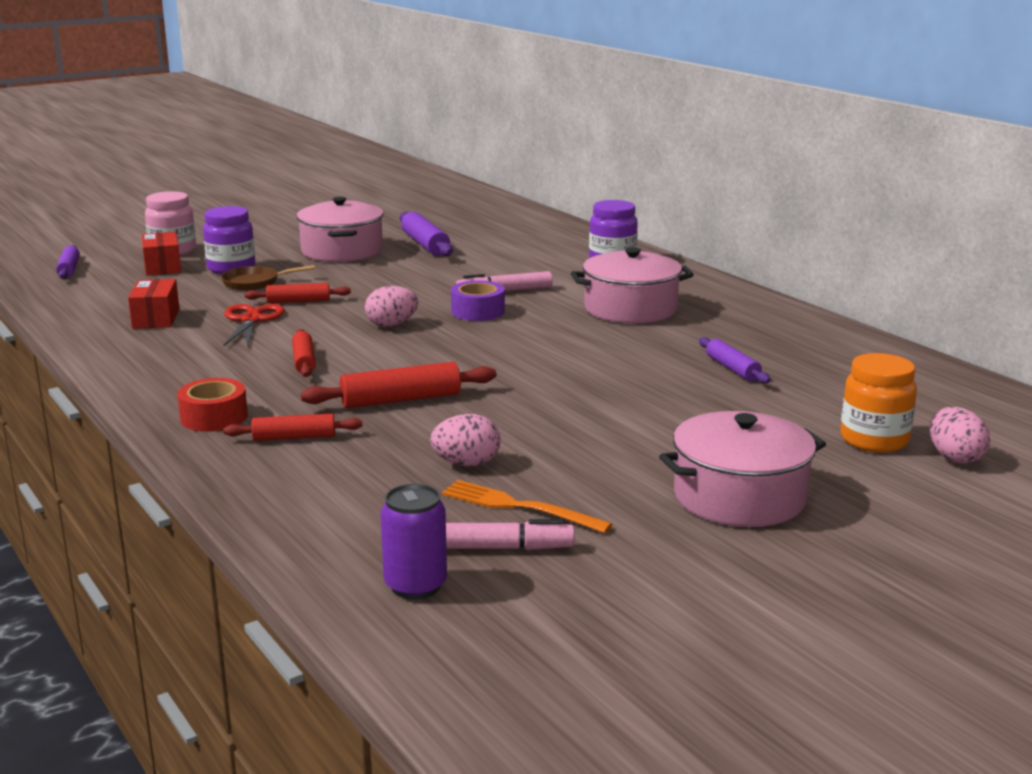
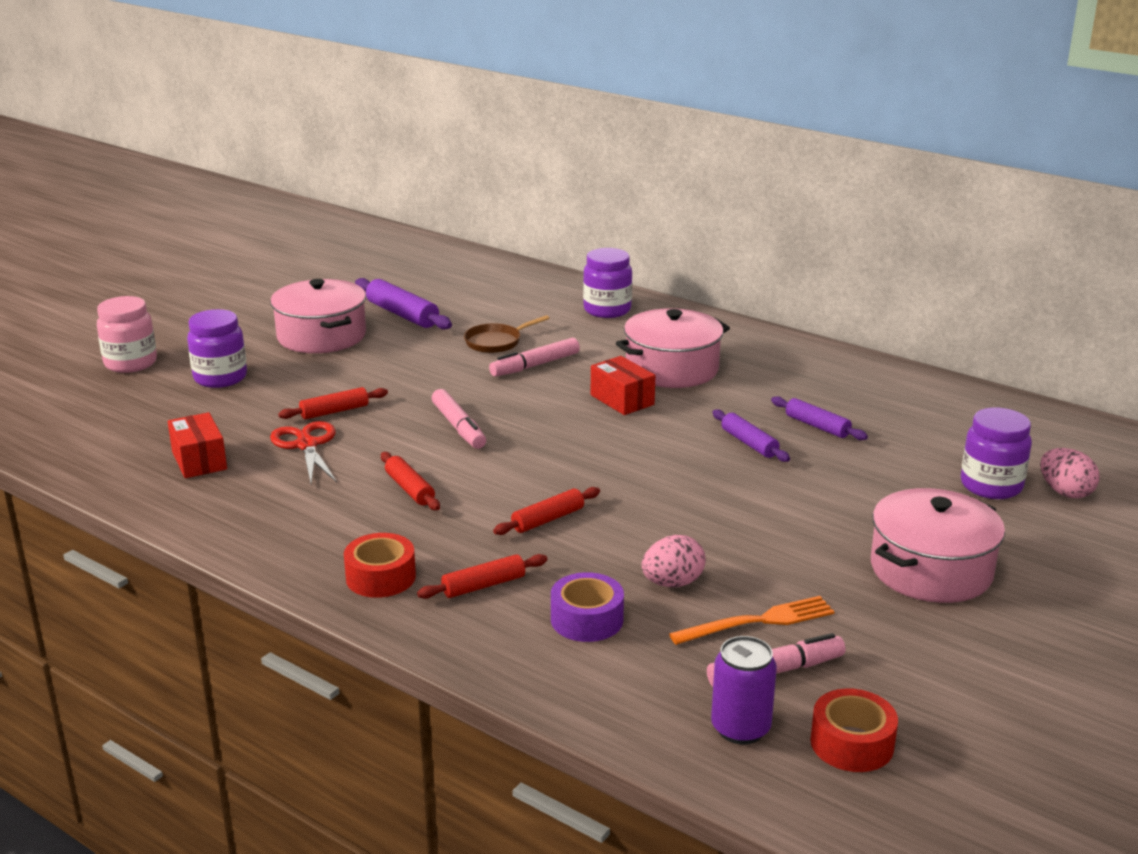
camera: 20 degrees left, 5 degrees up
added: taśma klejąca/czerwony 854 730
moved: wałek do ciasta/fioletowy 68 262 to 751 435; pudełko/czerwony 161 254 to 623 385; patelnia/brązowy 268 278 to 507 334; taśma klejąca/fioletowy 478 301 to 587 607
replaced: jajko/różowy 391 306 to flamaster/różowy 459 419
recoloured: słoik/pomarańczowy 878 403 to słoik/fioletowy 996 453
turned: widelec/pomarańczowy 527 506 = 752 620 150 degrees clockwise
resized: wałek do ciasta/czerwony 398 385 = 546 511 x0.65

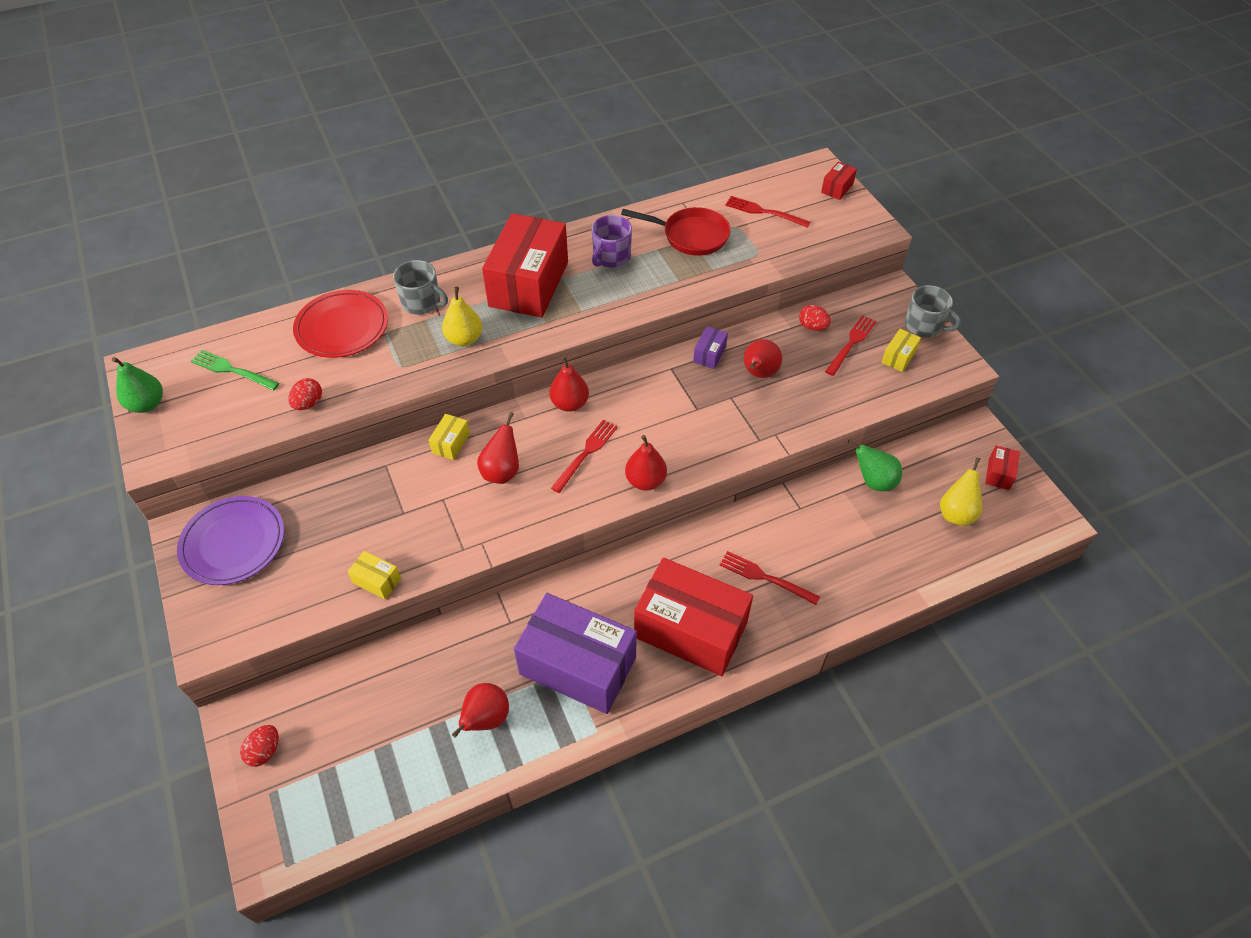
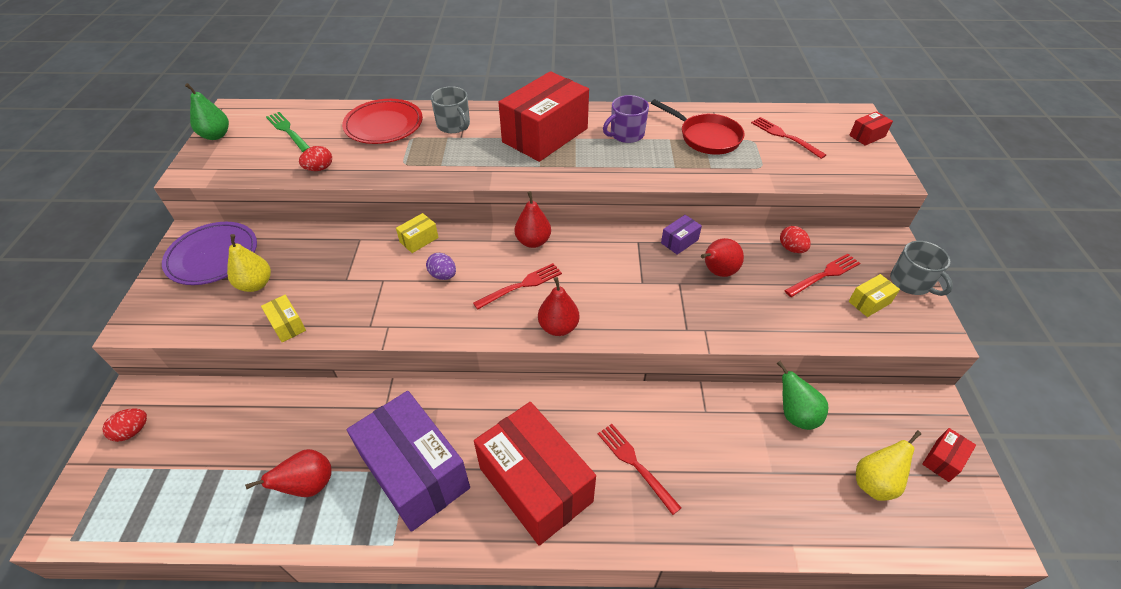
camera: 25 degrees right, 5 degrees down
moved: gruszka/żółty 462 316 to 249 263
replaced: gruszka/czerwony 498 448 to jajko/fioletowy 441 266

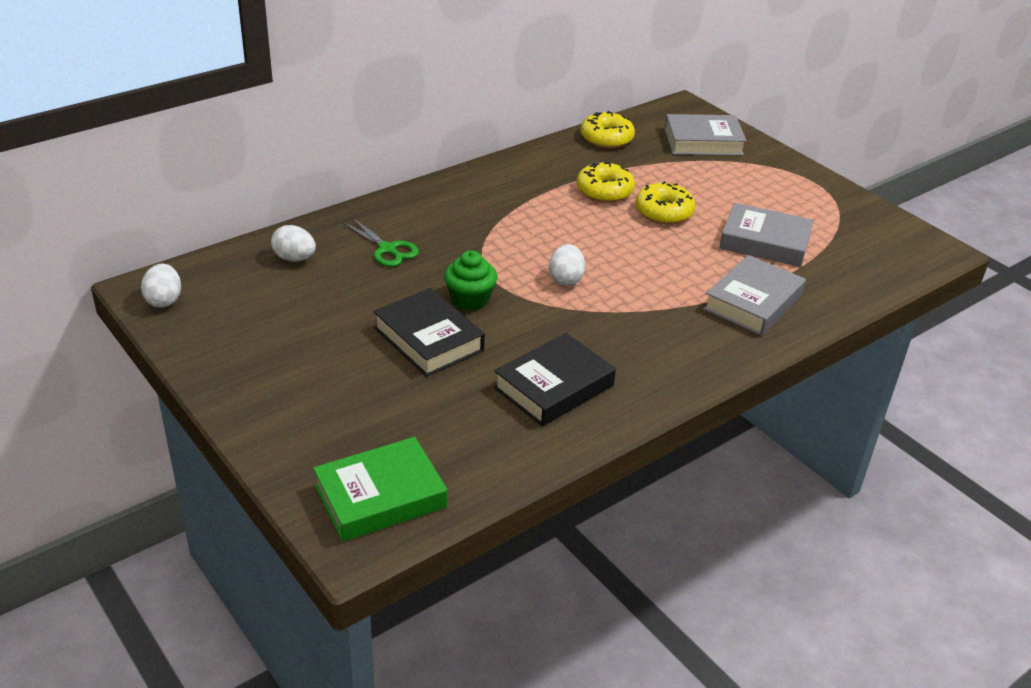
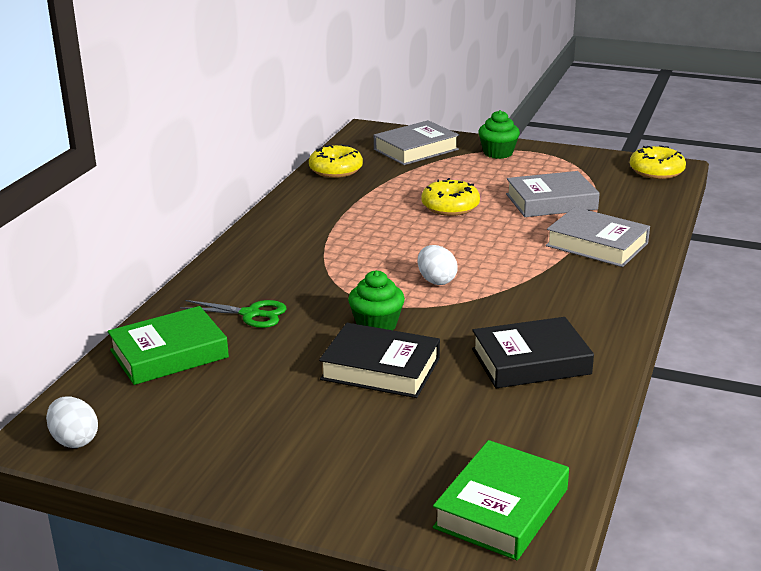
camera: 30 degrees left, 10 degrees down
added: muffinka/zielony 499 134
moved: donut/żółty 605 182 to 658 162
replaced: jajko/biały 293 243 to książka/zielony 168 345
turned: książka/czarny 555 379 = 533 352 60 degrees clockwise; książka/szary 754 295 = 598 237 60 degrees counterclockwise

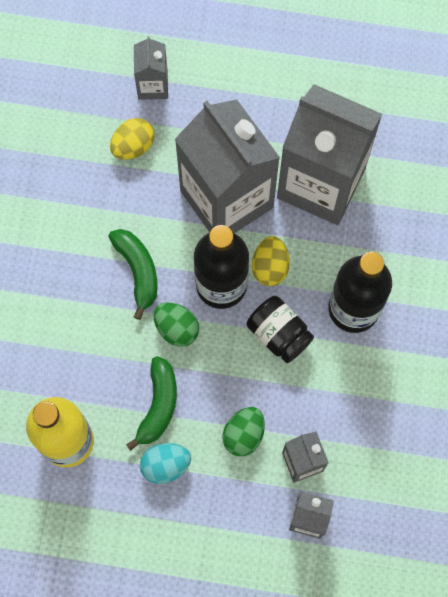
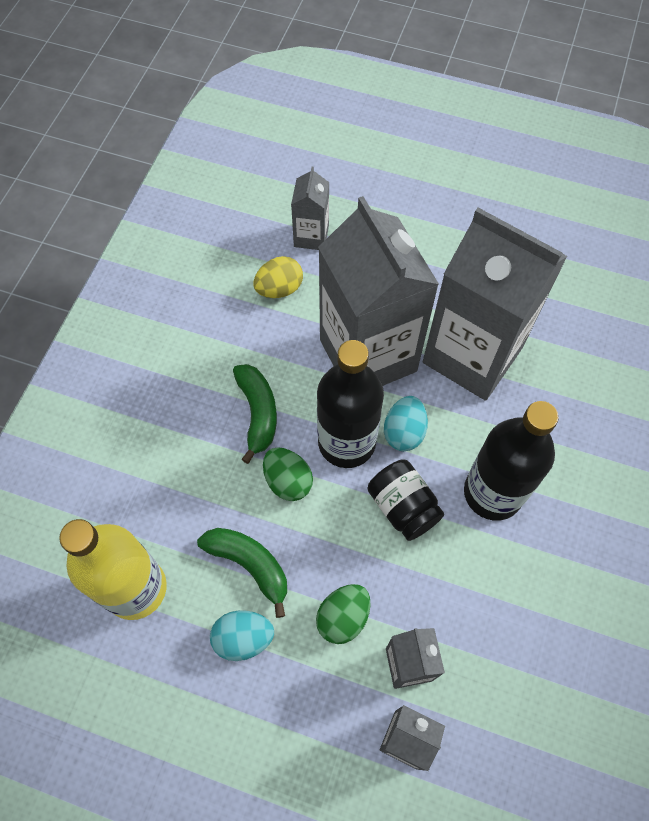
camera: 10 degrees right, 10 degrees down
recoloured: jajko/żółty 271 261 to jajko/turkusowy 406 423
turned: banan/zielony 151 403 = 242 573 75 degrees counterclockwise

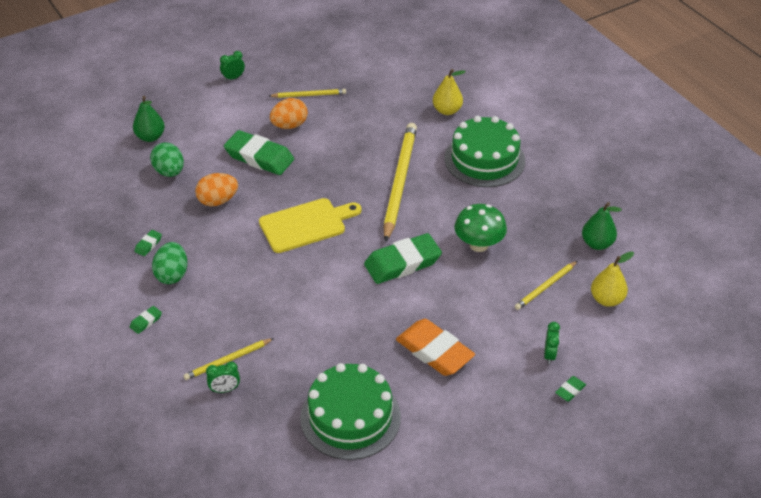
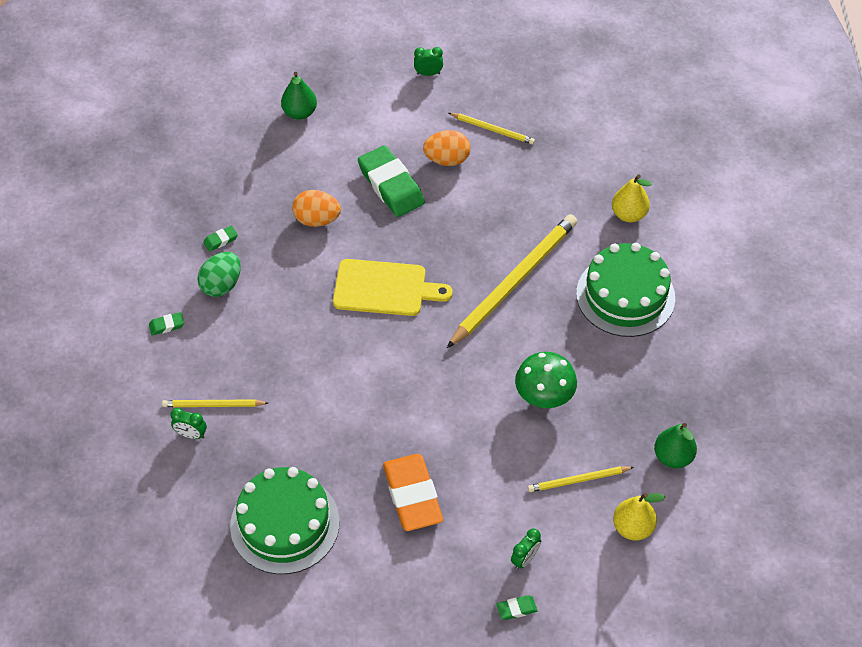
camera: 30 degrees right, 10 degrees up
removed: jajko/zielony 167 160; gumka do mazania/zielony 403 258

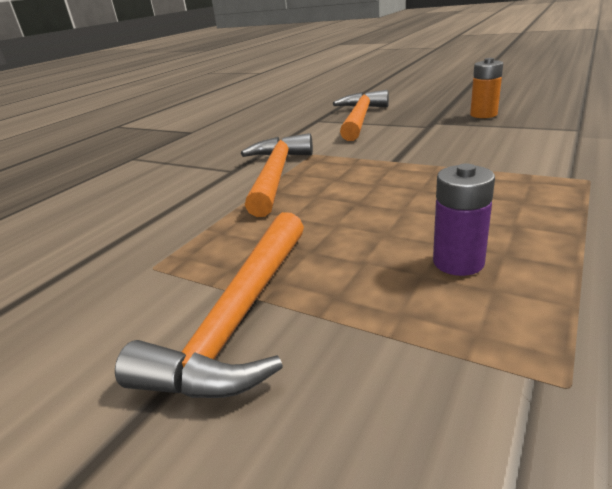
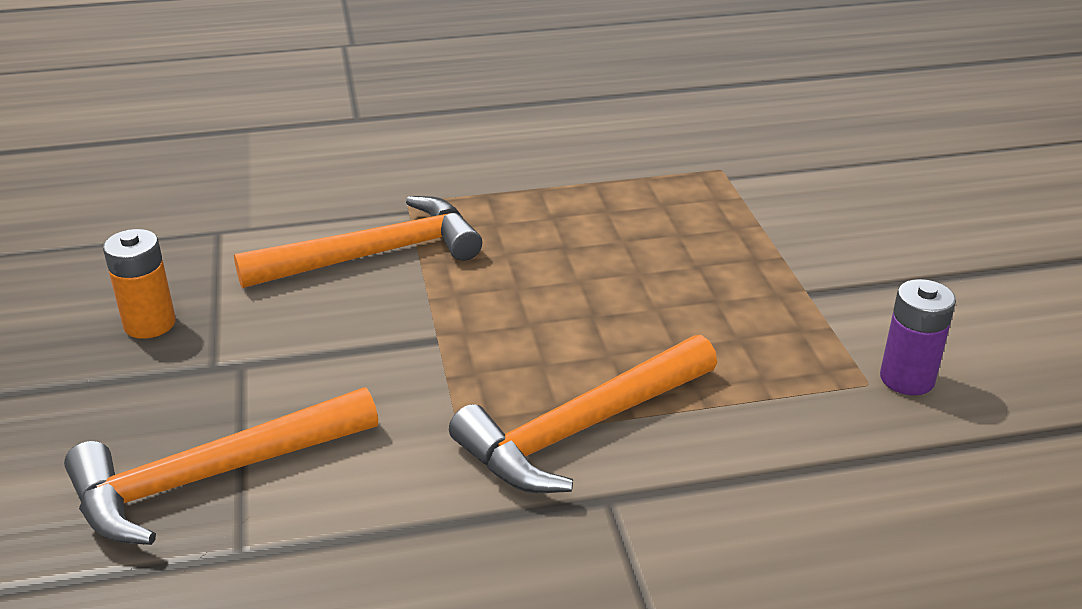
camera: 135 degrees left, 5 degrees up
moved: młotek/pomarańczowy 209 305 to 358 242; bateria/fioletowy 464 220 to 918 337

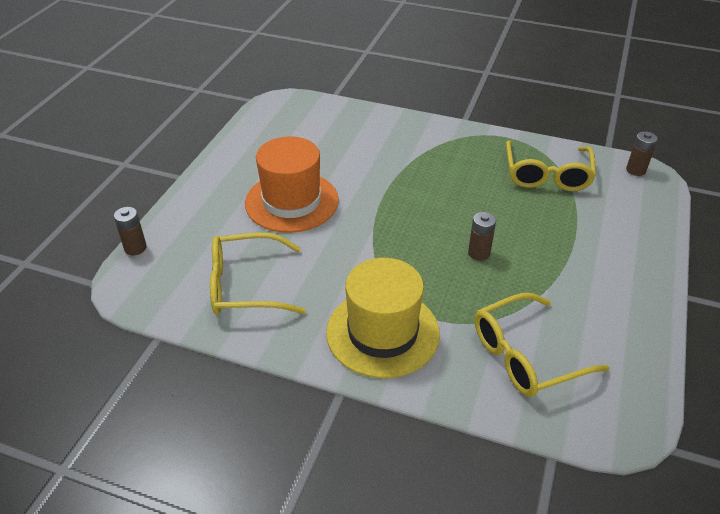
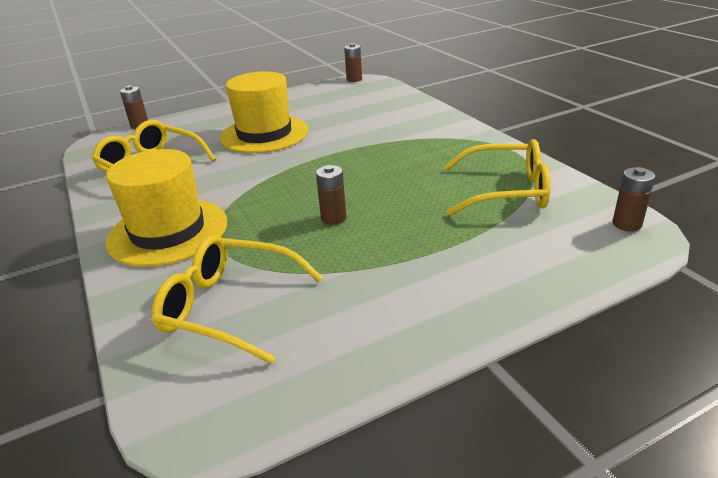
camera: 45 degrees right, 10 degrees down
added: bateria/brązowy 353 62
recoloured: kapelusz/pomarańczowy 292 184 to kapelusz/żółty 264 112
turned: okulary/żółty 551 165 = 497 177 135 degrees counterclockwise

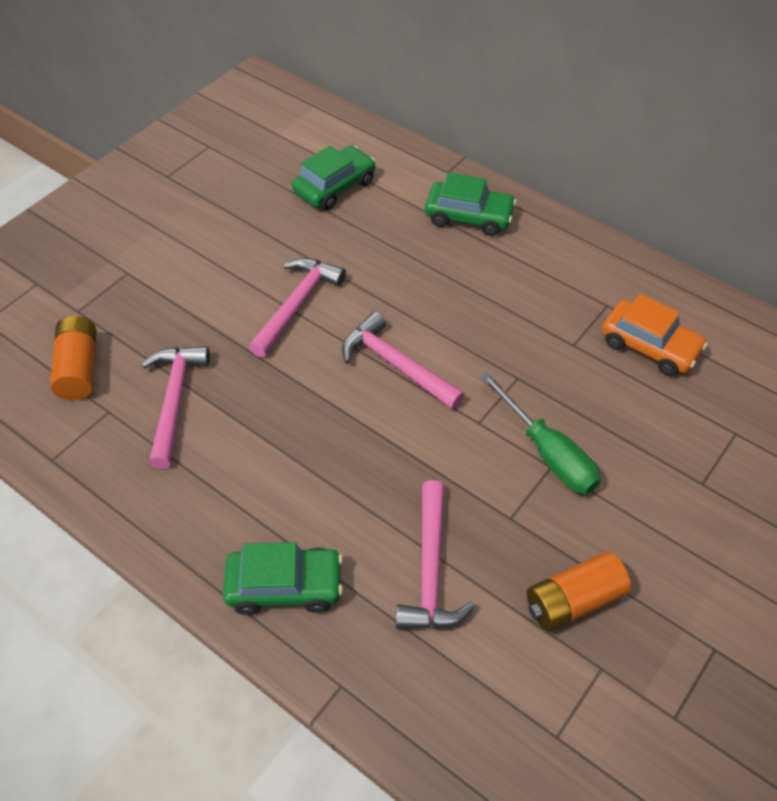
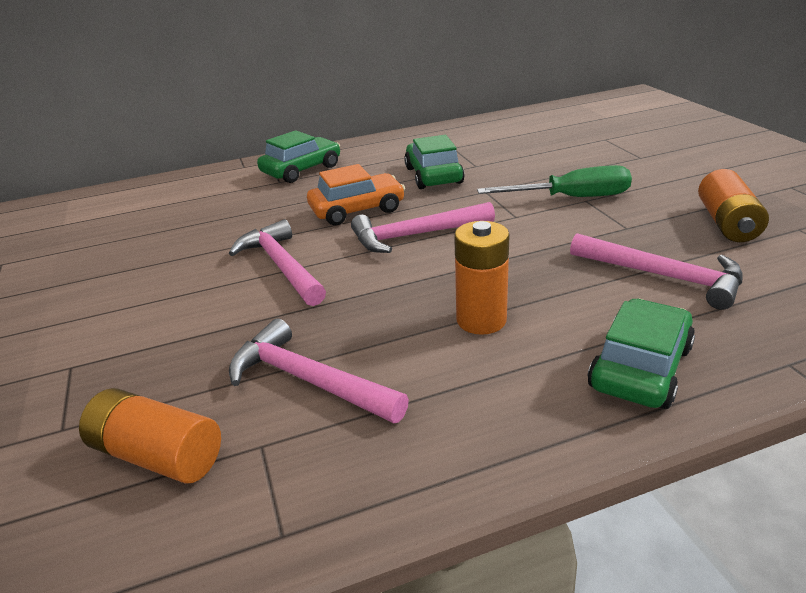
camera: 55 degrees left, 20 degrees down
added: bateria/pomarańczowy 482 278
moved: samochód/zielony 333 177 to 434 162; samochód/pomarańczowy 655 335 to 356 194

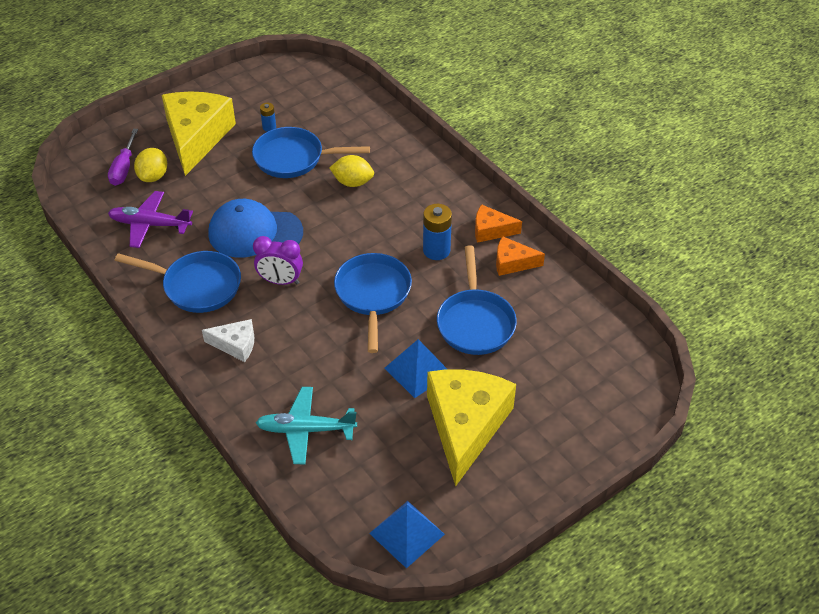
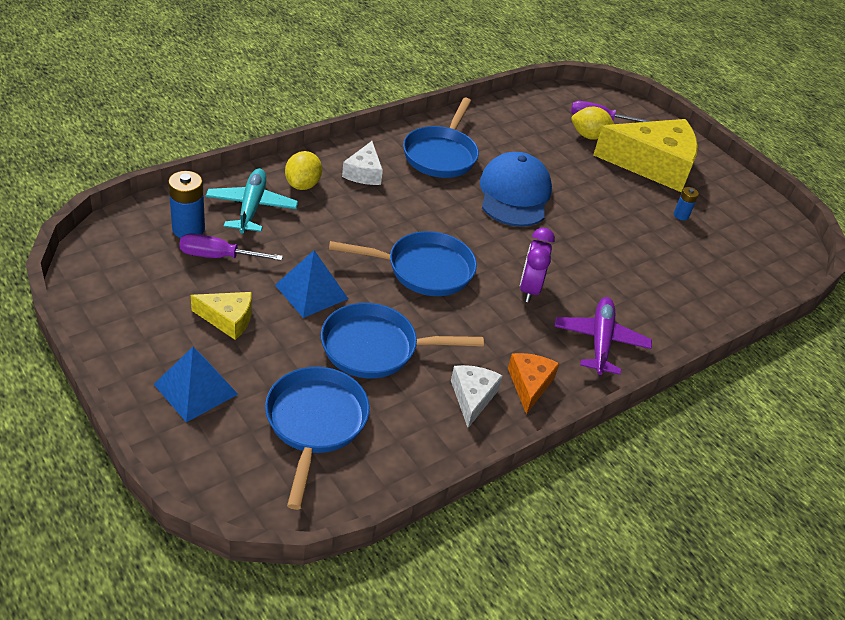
camera: 85 degrees right, 5 degrees down
added: śrubokręt/fioletowy 231 247
moved: samolot/fioletowy 150 219 to 603 336; patelnia/niebieski 311 152 to 317 438; budzik/fioletowy 278 260 to 537 265; cytryna/żółty 351 171 to 303 170; piramida/niebieski 407 534 to 196 384; bateria/niebieski 437 232 to 186 204
recoloured: ser/pomarańczowy 520 256 to ser/biały 477 396
resized: ser/żółty 471 428 = 221 316 x0.48

